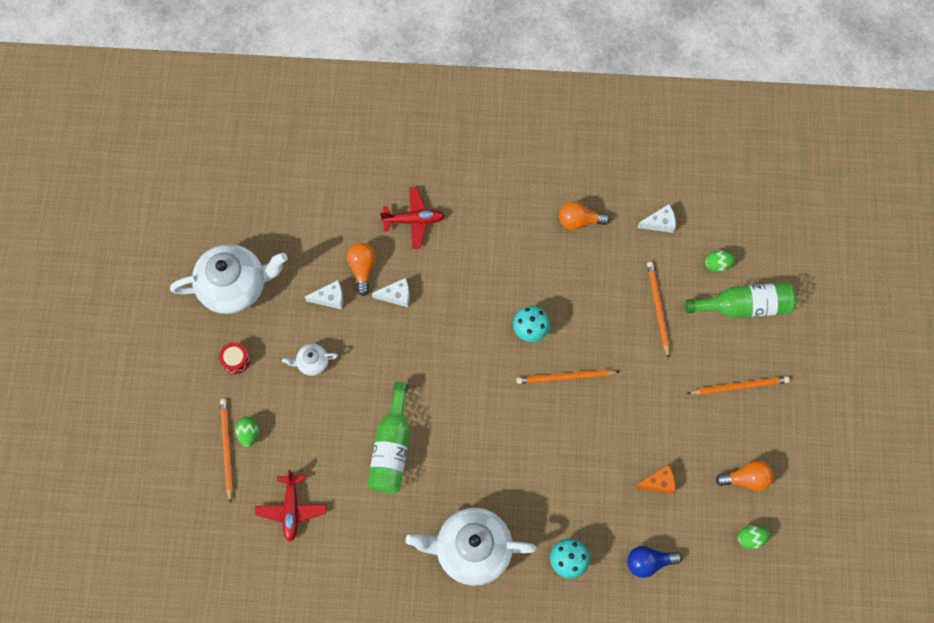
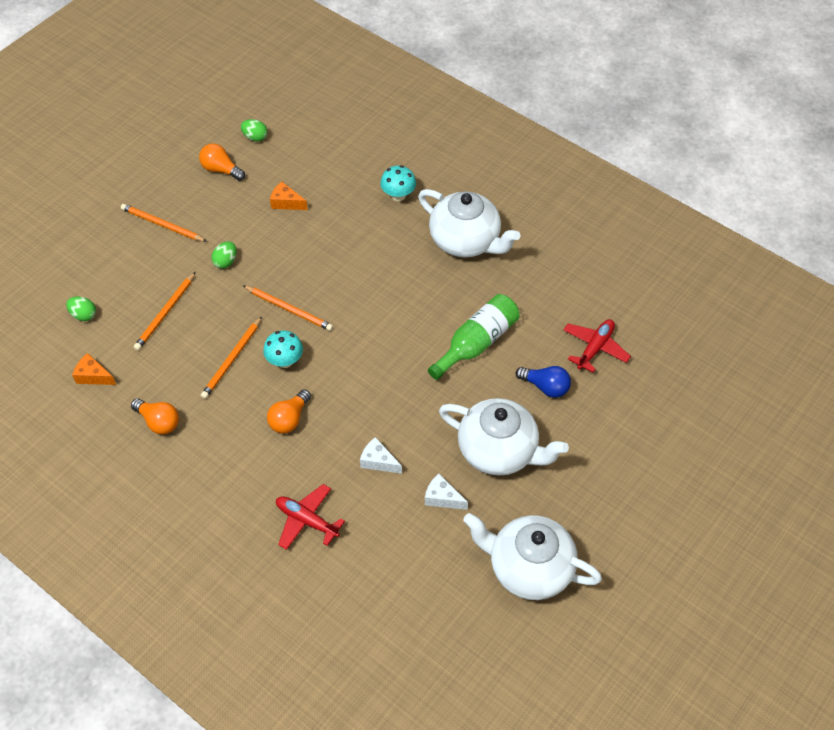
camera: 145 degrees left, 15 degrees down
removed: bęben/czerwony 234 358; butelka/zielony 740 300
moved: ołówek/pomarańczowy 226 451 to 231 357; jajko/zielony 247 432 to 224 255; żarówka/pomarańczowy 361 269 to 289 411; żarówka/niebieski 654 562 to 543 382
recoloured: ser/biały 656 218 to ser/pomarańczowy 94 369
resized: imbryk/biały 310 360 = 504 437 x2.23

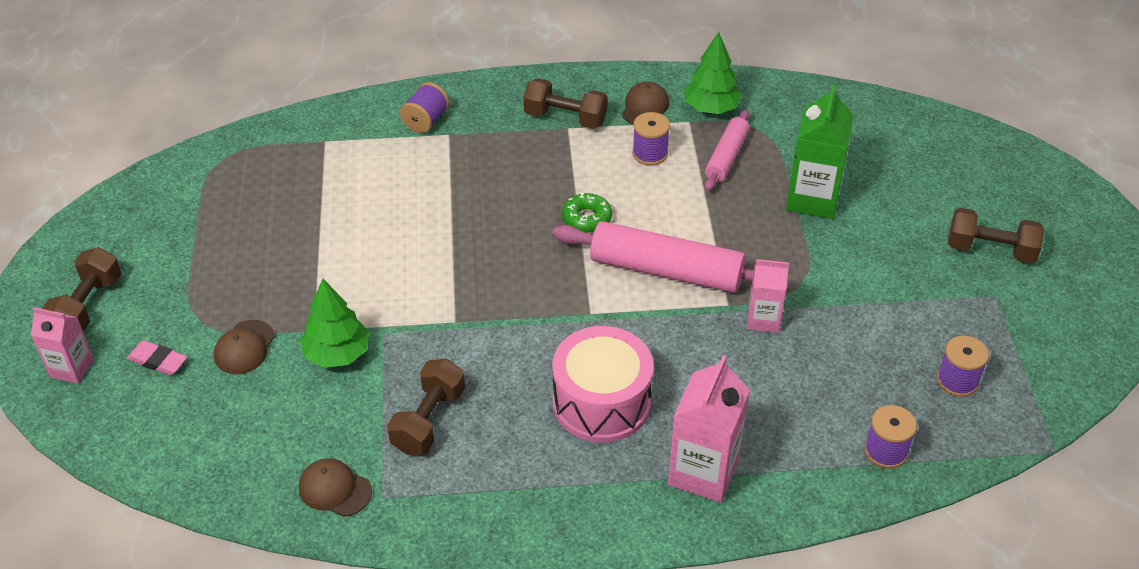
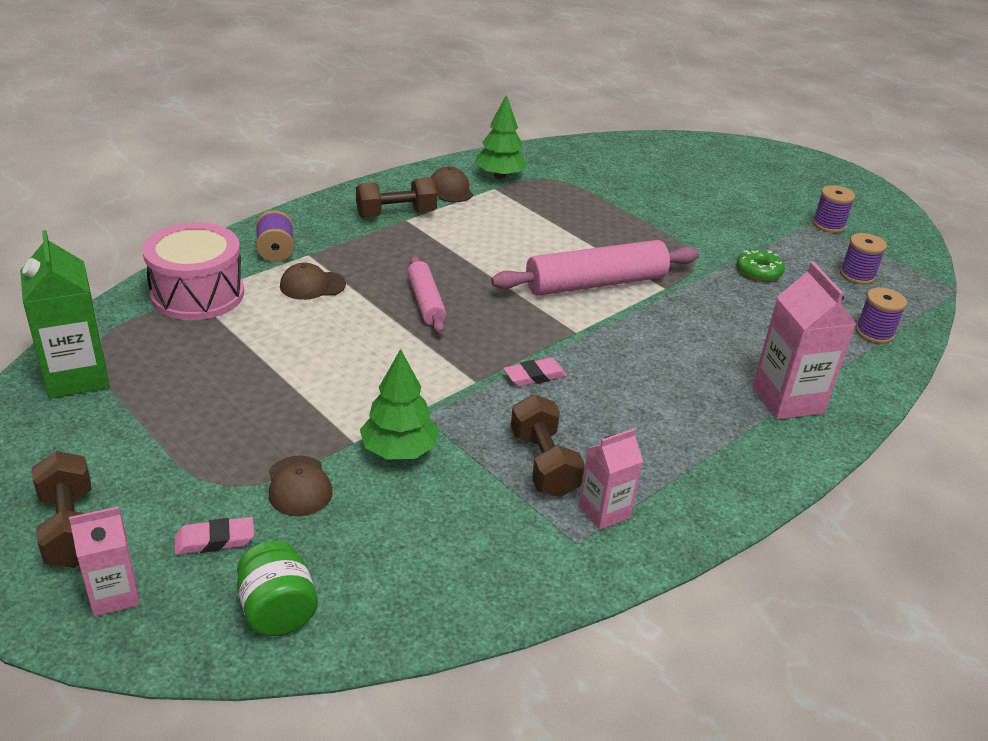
camera: 40 degrees left, 10 degrees down
removed: hantel/brązowy 996 235
added: słoik/zielony 277 588; gumka do mazania/różowy 535 372
moved: czapka/brązowy 335 487 to 313 281; bęben/różowy 603 384 to 193 271; donut/zielony 587 212 to 761 265; szpulka/fioletowy 651 139 to 834 209; wałek do ciasta/różowy 726 150 to 426 294; karton mleka/różowy 768 296 to 611 479; karton mleka/zielony 820 152 to 64 314

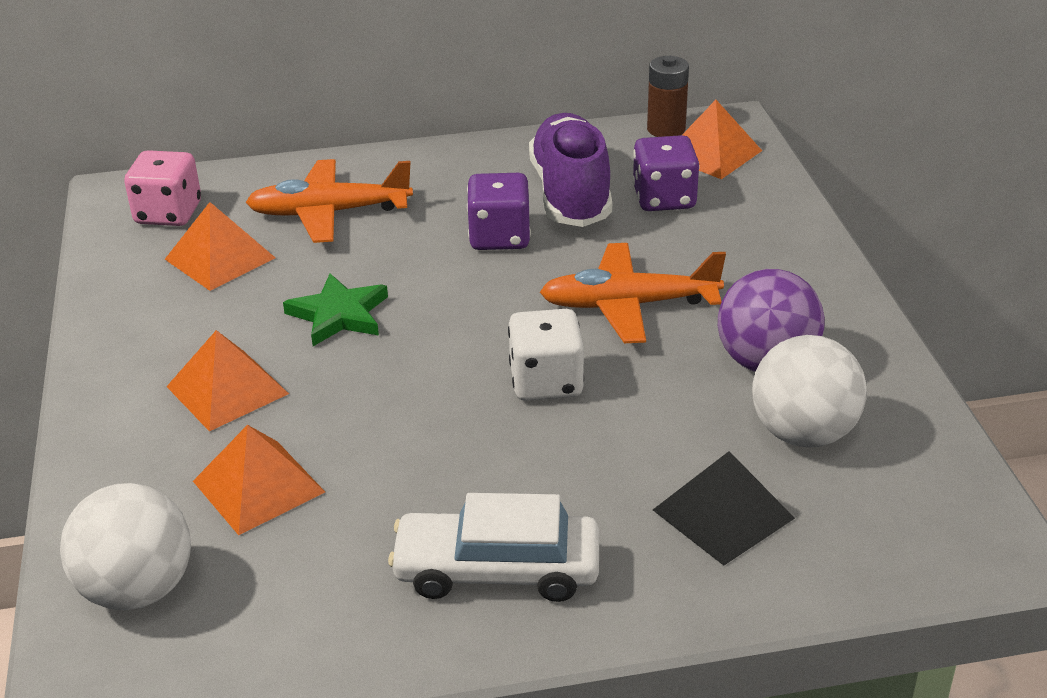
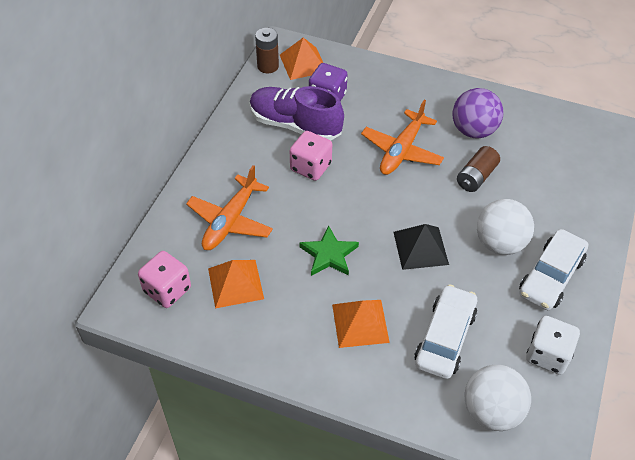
camera: 60 degrees left, 15 degrees up
added: bateria/brązowy 478 169
moved: kostka do gry/biały 546 355 to 553 345; piramida/czarny 724 508 to 421 247; piłka/biały 809 391 to 505 227
replaced: piramida/pomarańczowy 259 480 to samochód/biały 445 331
recoloured: kostka do gry/fioletowy 499 211 to kostka do gry/różowy 311 156

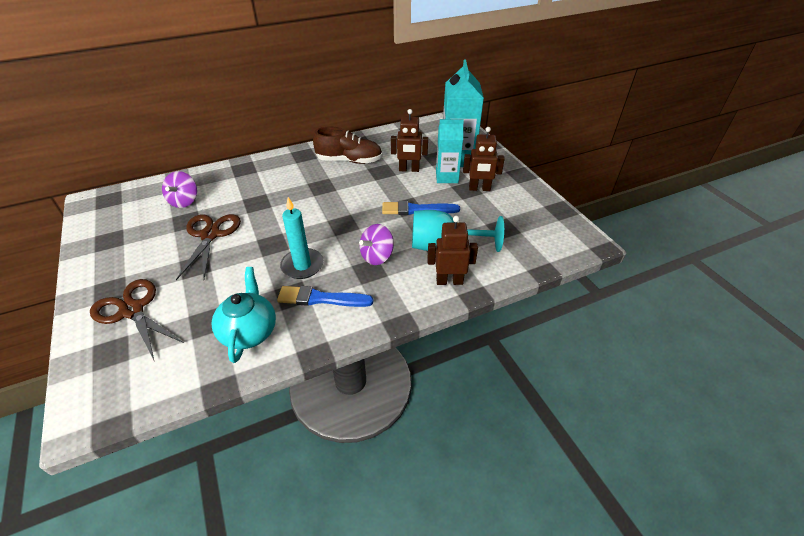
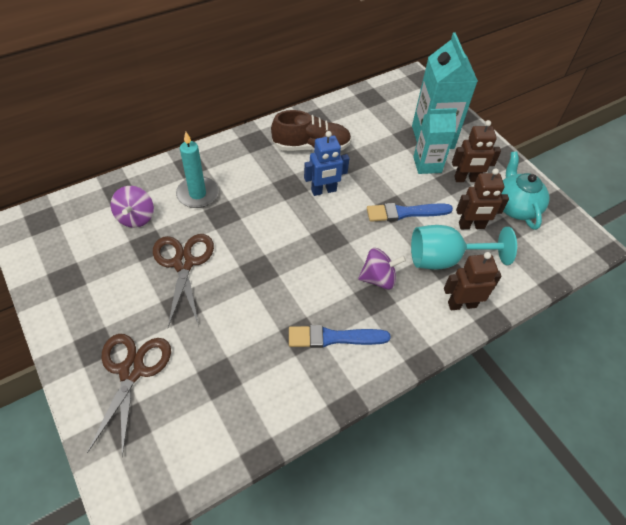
camera: 10 degrees left, 10 degrees up
added: robot/niebieski 326 163
moved: imbryk/turkusowy 244 315 to 526 190; świeca/turkusowy 302 238 to 197 170; robot/brązowy 409 140 to 482 198
turned: nożyczki/brązowy 137 320 = 129 395 60 degrees clockwise; bączek/fioletowy 376 244 = 382 269 135 degrees counterclockwise

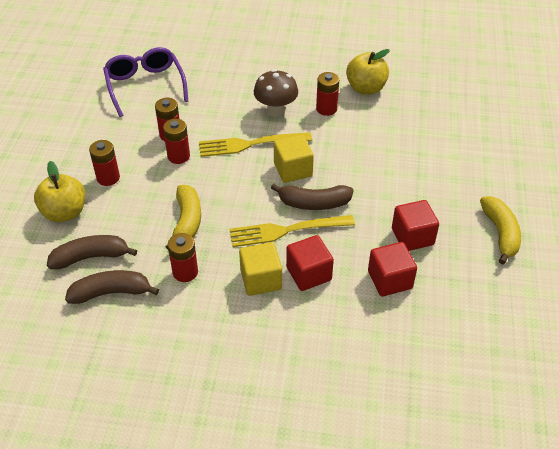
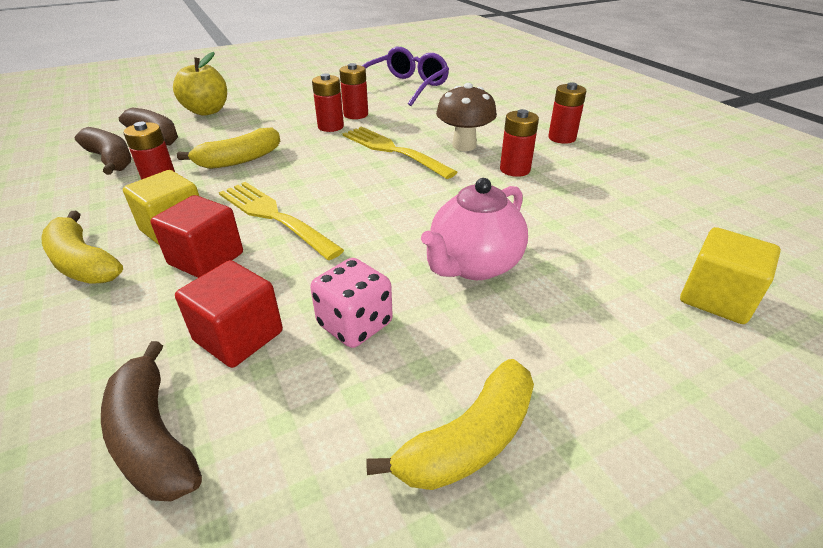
camera: 55 degrees right, 10 degrees down
removed: jabłko/żółty 368 72
added: banan/żółty 82 247; imbryk/różowy 474 229
moved: bateria/czerwony 104 163 to 567 113; banan/brązowy 312 196 to 151 421; sześcian/żółty 294 159 to 730 275
replaced: sześcian/czerwony 415 225 to kostka do gry/różowy 351 303

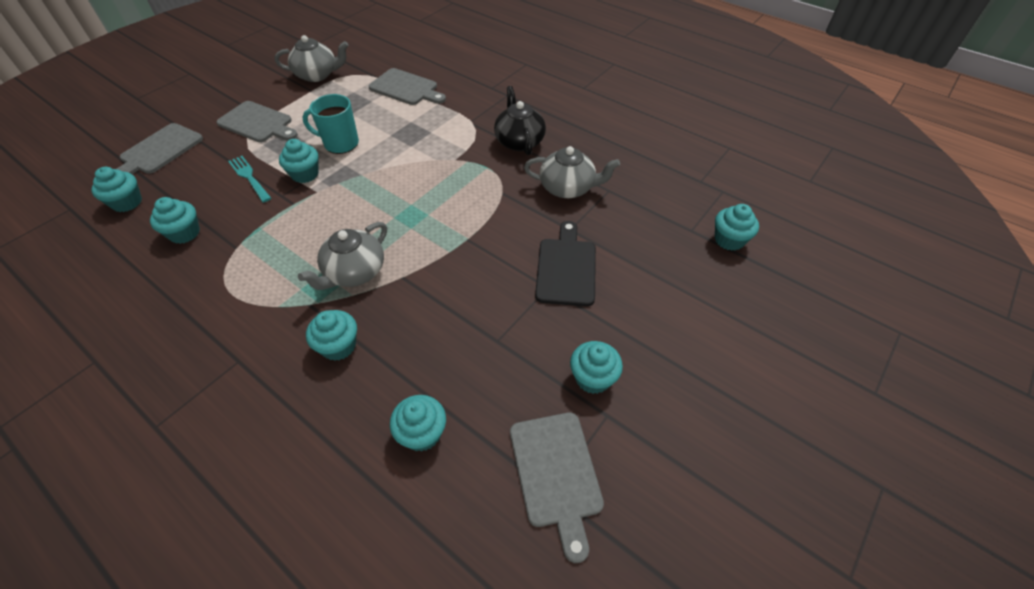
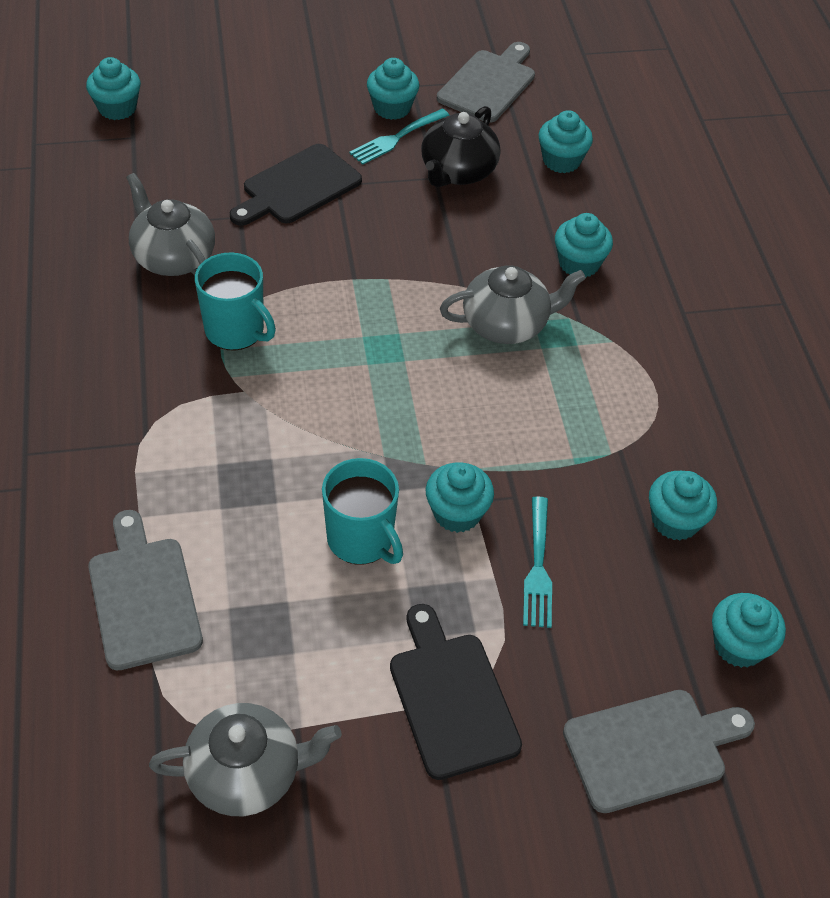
camera: 140 degrees left, 0 degrees up
added: kubek/turkusowy 235 301; widelec/turkusowy 399 137
moved: imbryk/czarny 520 120 to 461 146
recoloured: deska do krojenia/szary 257 121 to deska do krojenia/czarny 456 692
turned: imbryk/szary 311 58 = 245 759 135 degrees clockwise

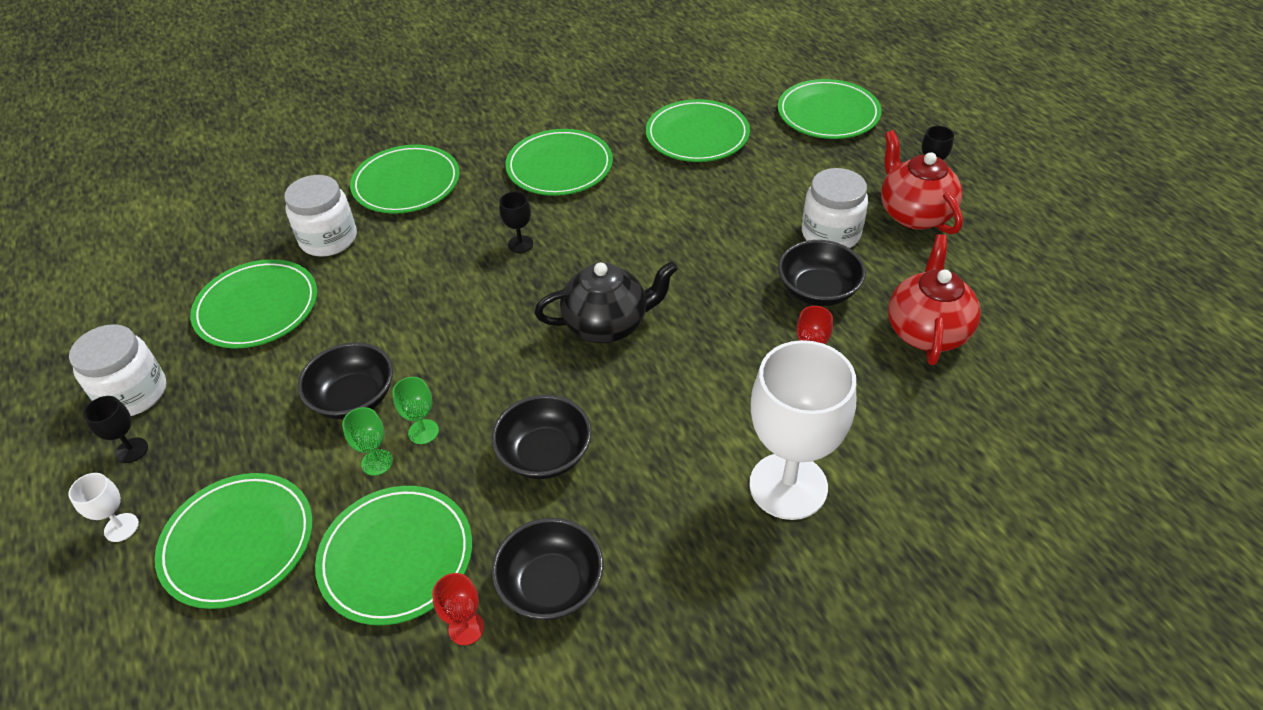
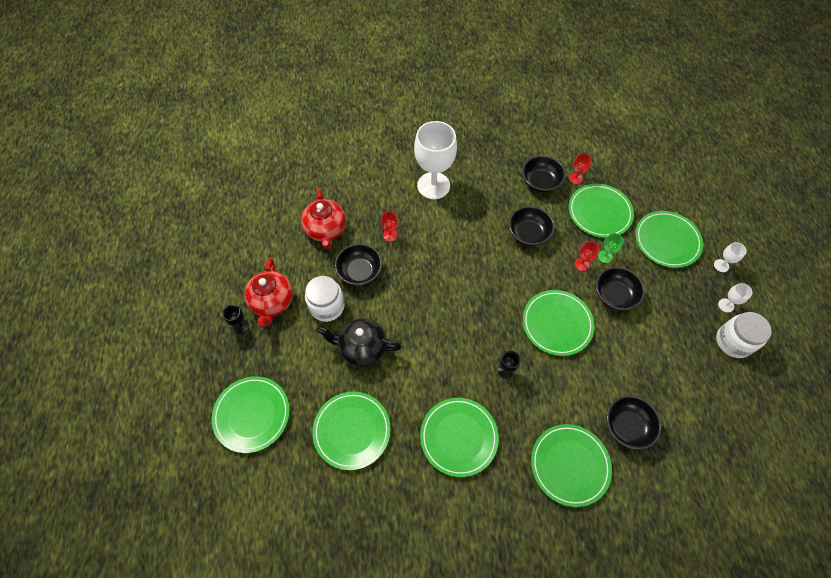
camera: 160 degrees left, 15 degrees up
moved: talerz/zielony 253 303 to 558 323; imbryk/czarny 606 302 to 358 342
replaced: słoik/biały 320 215 to miska/czarny 634 422
recoloured: kielich/czarny 115 429 to kielich/biały 735 298; kielich/zielony 415 410 to kielich/czerwony 587 256
turned: imbryk/czerwony 934 299 = 323 218 45 degrees counterclockwise

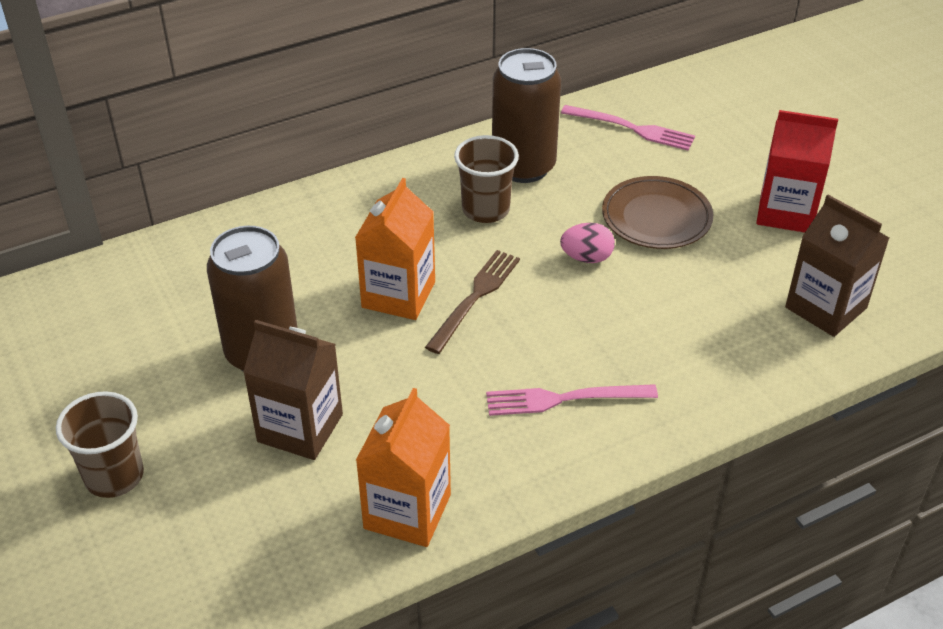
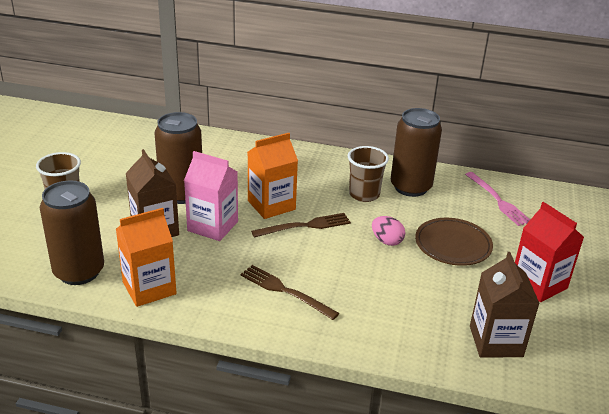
camera: 40 degrees right, 10 degrees down
added: puszka/brązowy 72 233; karton mleka/różowy 211 196
recoloured: widelec/różowy 572 400 to widelec/brązowy 289 292

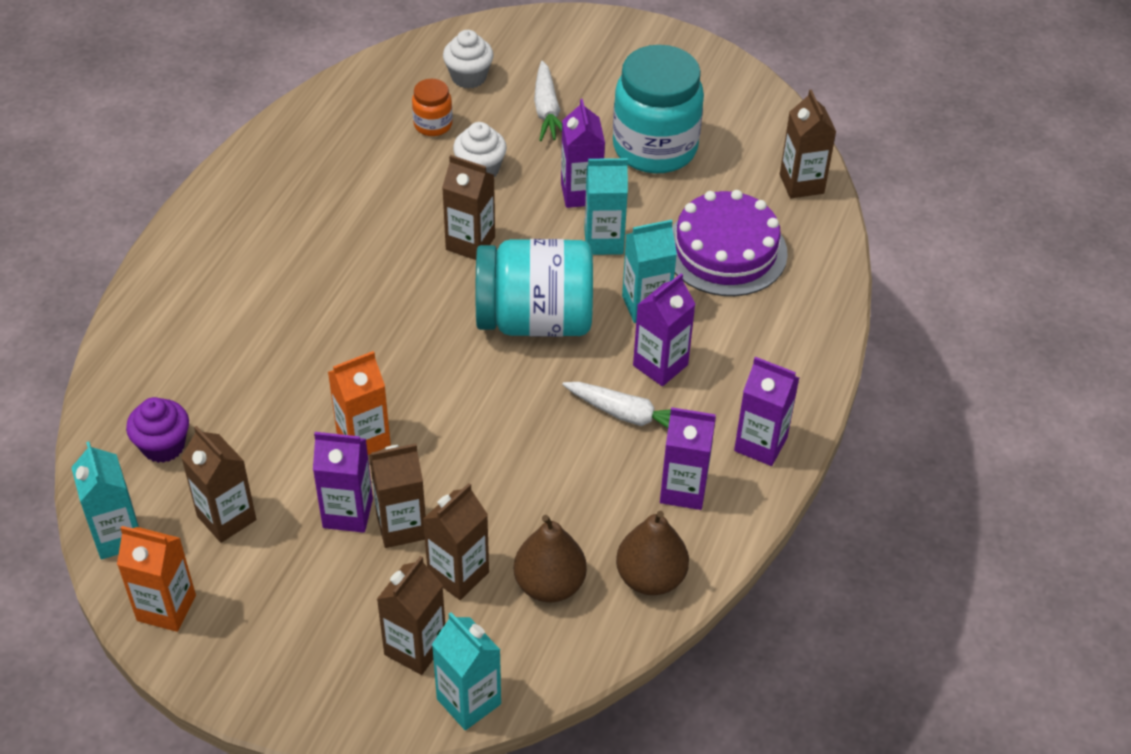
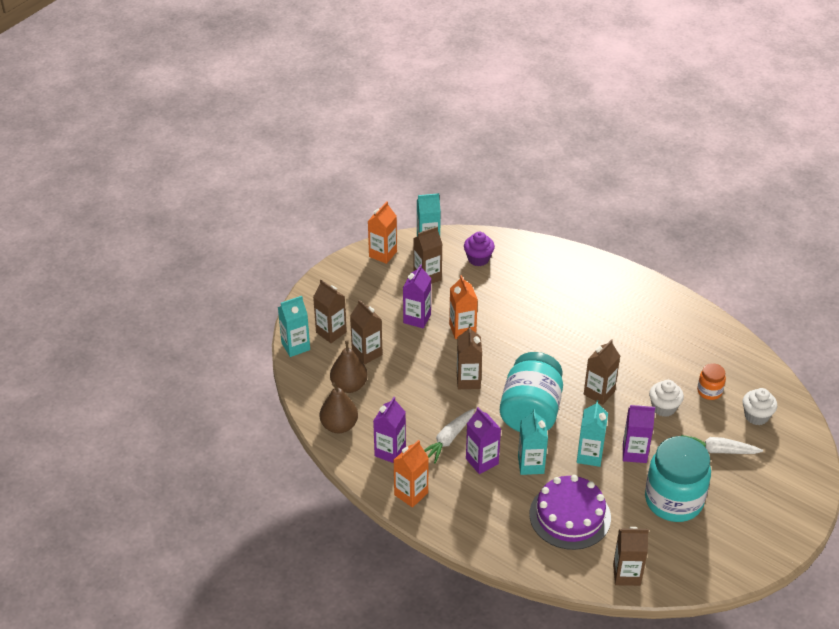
camera: 105 degrees right, 5 degrees down
moved: karton mleka/brązowy 397 495 to 469 357
recoloured: karton mleka/fioletowy 766 411 to karton mleka/pomarańczowy 411 474

